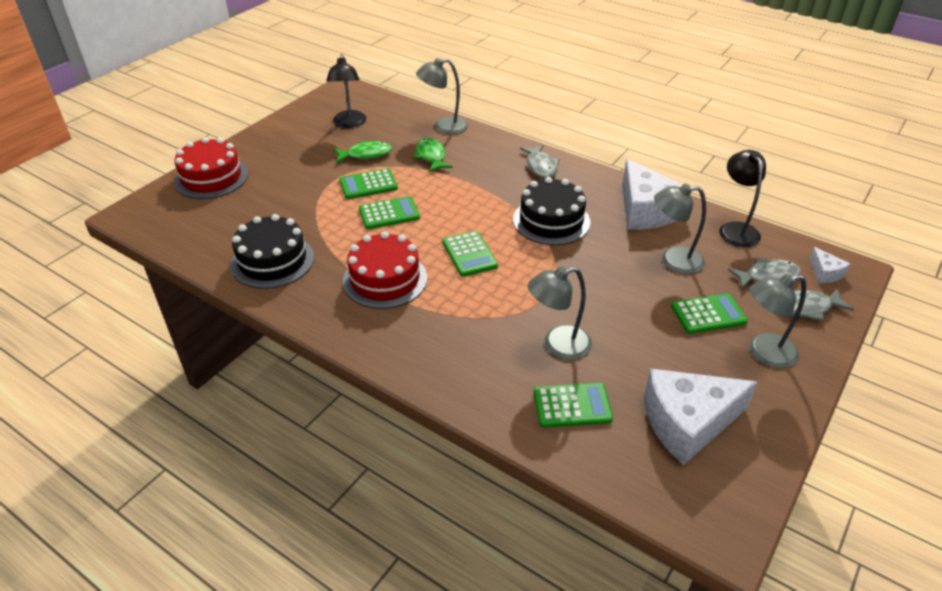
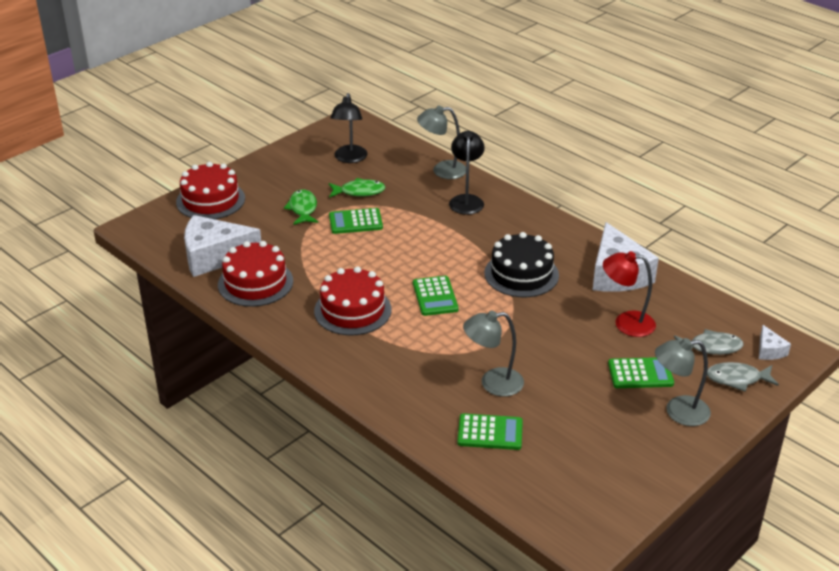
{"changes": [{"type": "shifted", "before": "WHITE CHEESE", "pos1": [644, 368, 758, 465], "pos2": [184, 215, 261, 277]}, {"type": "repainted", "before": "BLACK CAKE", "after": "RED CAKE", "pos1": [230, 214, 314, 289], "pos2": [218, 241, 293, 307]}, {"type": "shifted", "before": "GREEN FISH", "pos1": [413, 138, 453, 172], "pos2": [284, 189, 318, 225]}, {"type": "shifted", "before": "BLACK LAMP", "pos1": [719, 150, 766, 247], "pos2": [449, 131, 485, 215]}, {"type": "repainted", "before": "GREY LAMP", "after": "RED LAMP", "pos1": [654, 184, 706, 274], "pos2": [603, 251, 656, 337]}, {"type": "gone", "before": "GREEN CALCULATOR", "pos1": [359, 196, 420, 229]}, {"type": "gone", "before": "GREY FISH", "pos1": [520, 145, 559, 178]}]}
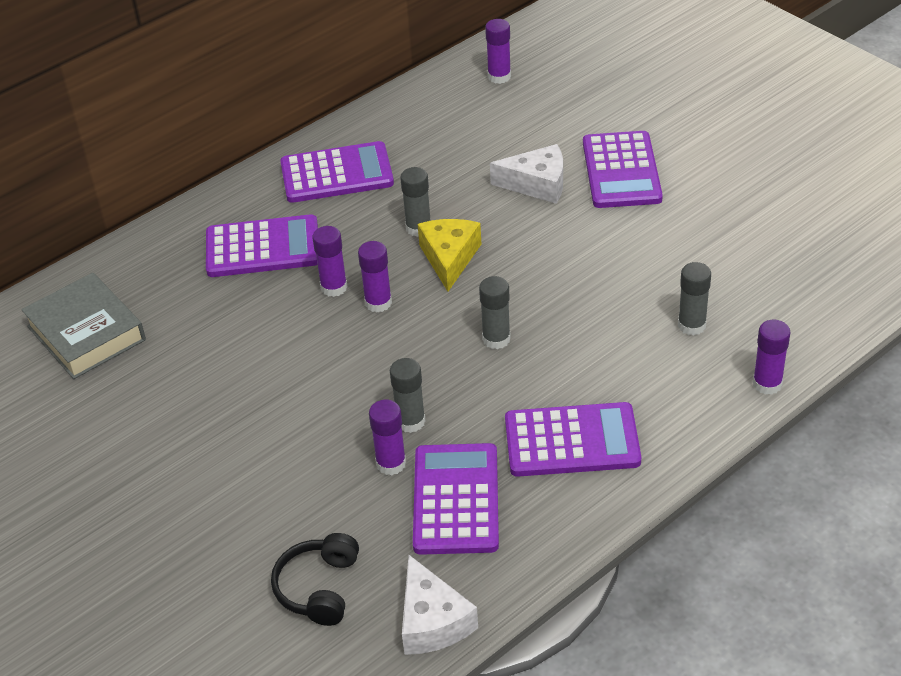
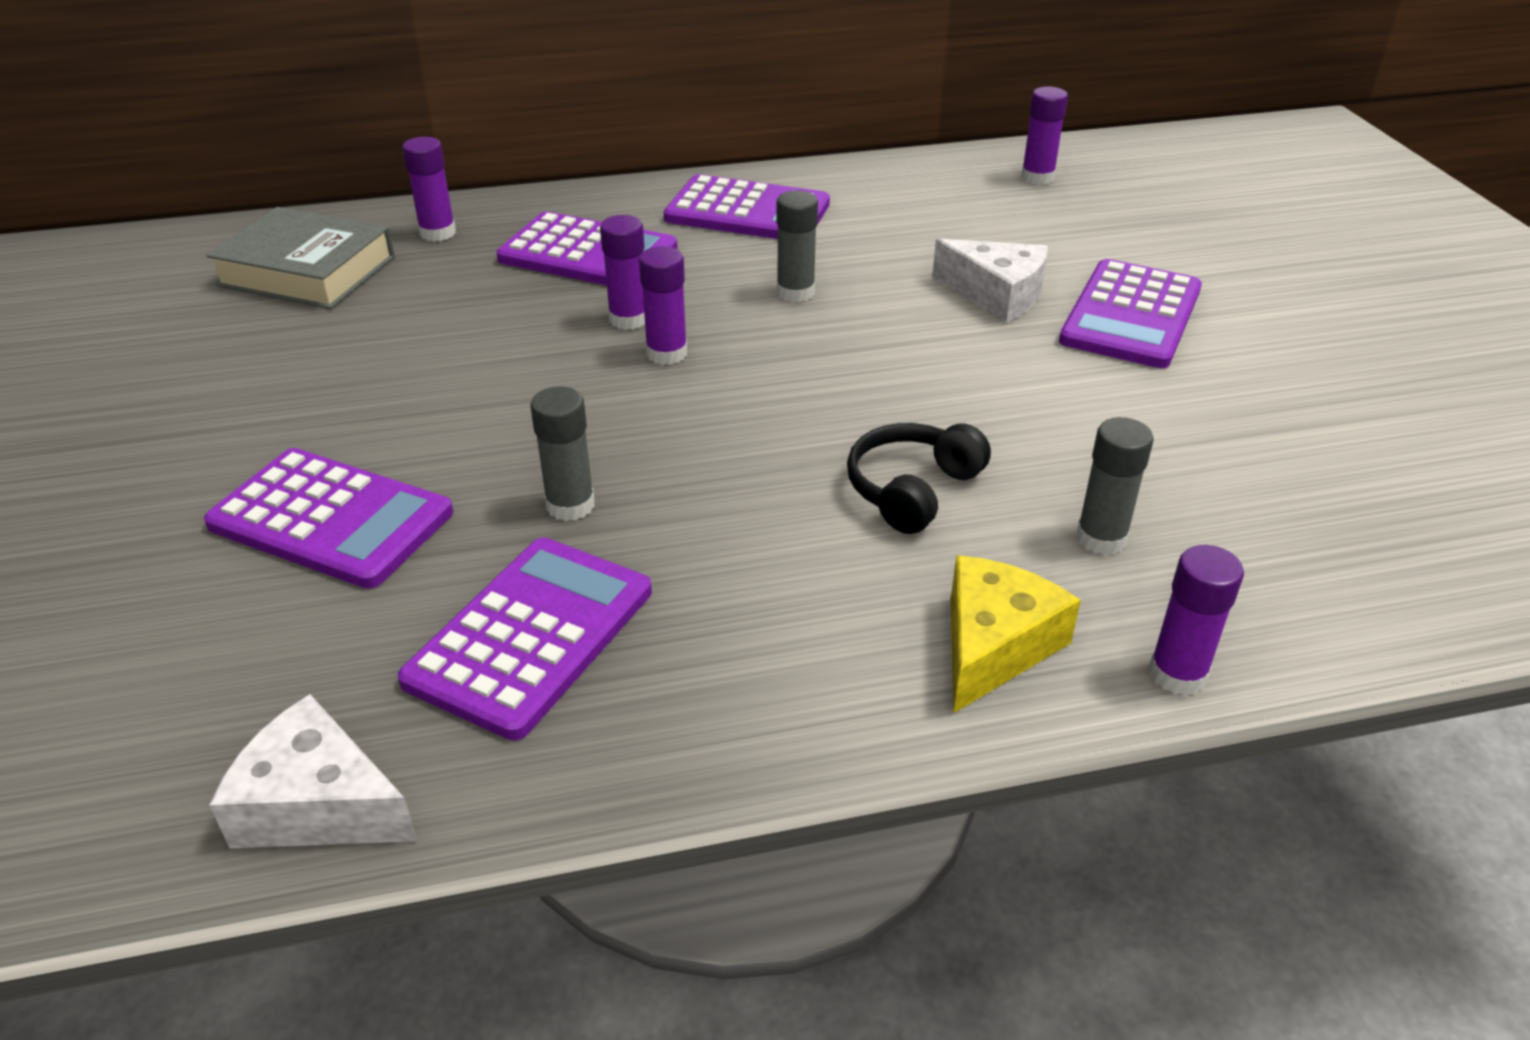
{"changes": [{"type": "shifted", "before": "PURPLE CALCULATOR", "pos1": [505, 402, 641, 477], "pos2": [204, 448, 453, 589]}, {"type": "rotated", "before": "GREY BOOK", "pos1": [21, 273, 146, 379], "pos2": [206, 207, 395, 309], "turn": -60}, {"type": "rotated", "before": "WHITE CHEESE", "pos1": [402, 555, 478, 655], "pos2": [209, 694, 418, 849], "turn": 105}, {"type": "shifted", "before": "PURPLE GLUE STICK", "pos1": [369, 400, 406, 475], "pos2": [402, 137, 456, 241]}, {"type": "shifted", "before": "BLACK HEADPHONES", "pos1": [271, 533, 359, 626], "pos2": [847, 423, 991, 534]}, {"type": "shifted", "before": "YELLOW CHEESE", "pos1": [418, 219, 481, 291], "pos2": [951, 555, 1081, 714]}, {"type": "gone", "before": "GREY GLUE STICK", "pos1": [479, 276, 511, 349]}]}
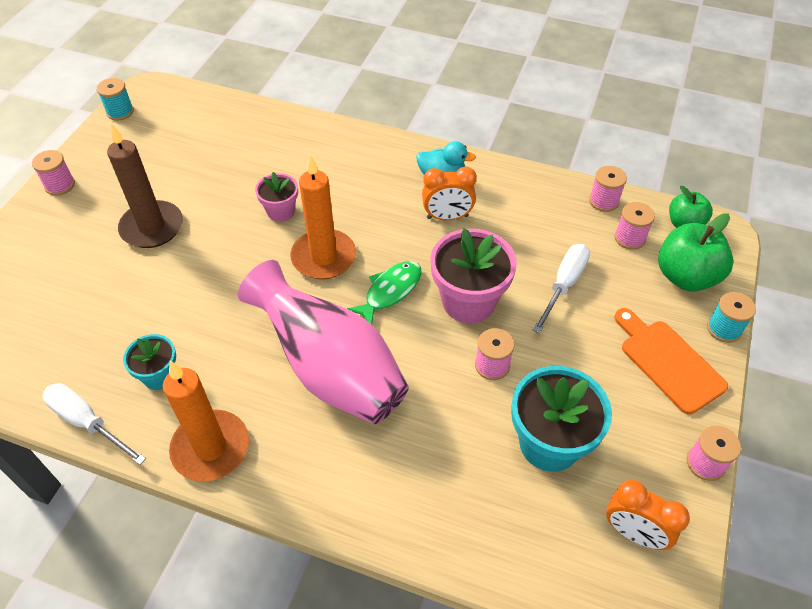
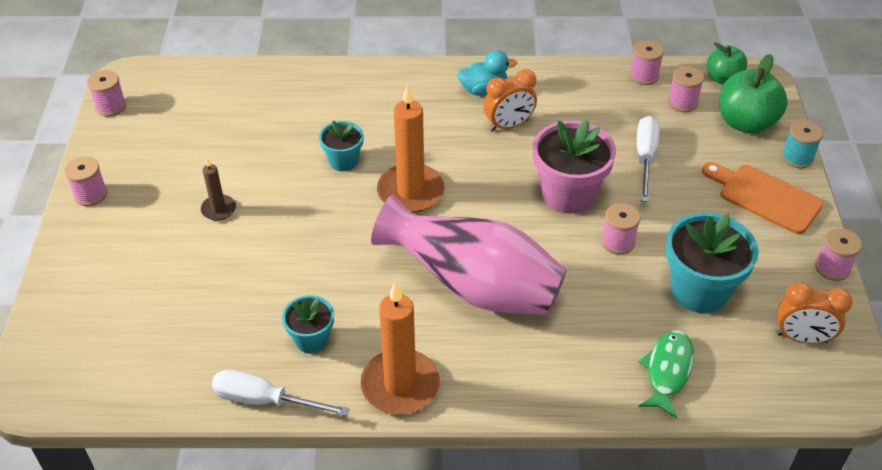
{"changes": [{"type": "repainted", "before": "TURQUOISE SPOOL", "after": "PINK SPOOL", "pos1": [97, 78, 134, 121], "pos2": [87, 70, 126, 117]}, {"type": "scaled", "before": "BROWN CANDLE", "pos1": [107, 124, 183, 248], "pos2": [201, 158, 236, 221], "scale": 0.51}, {"type": "repainted", "before": "PINK FLOWER POT", "after": "TURQUOISE FLOWER POT", "pos1": [255, 172, 298, 222], "pos2": [319, 120, 364, 171]}, {"type": "shifted", "before": "GREEN FISH", "pos1": [347, 261, 422, 324], "pos2": [638, 330, 694, 418]}]}
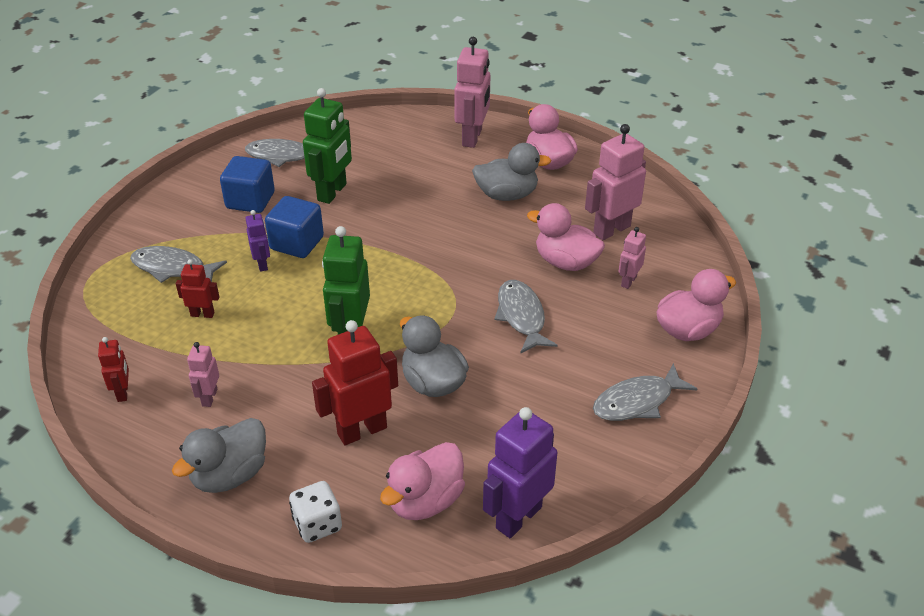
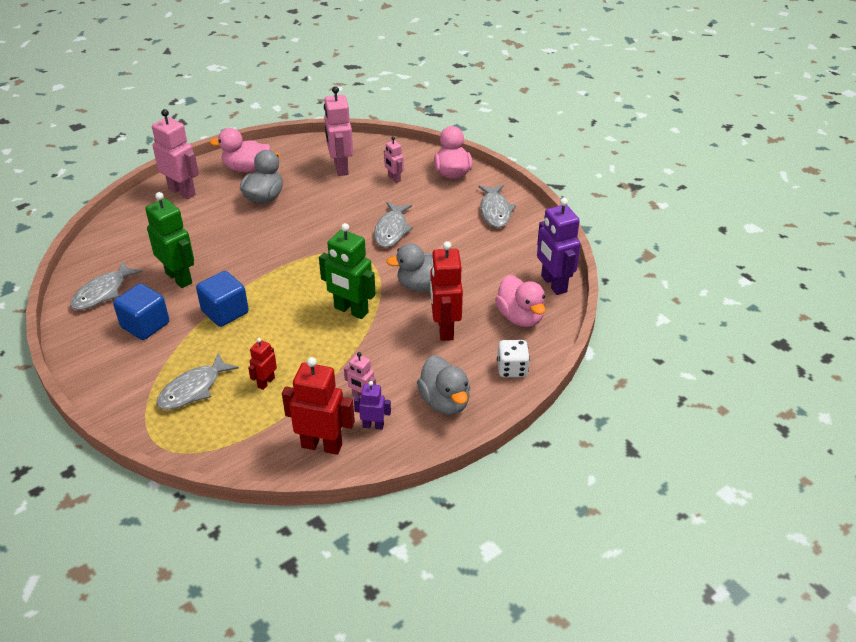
{"changes": [{"type": "scaled", "before": "RED ROBOT", "pos1": [98, 337, 129, 402], "pos2": [282, 357, 355, 455], "scale": 1.89}, {"type": "shifted", "before": "PURPLE ROBOT", "pos1": [245, 210, 270, 272], "pos2": [354, 381, 391, 430]}, {"type": "rotated", "before": "GREY FISH", "pos1": [494, 280, 558, 354], "pos2": [374, 202, 413, 247], "turn": -90}, {"type": "gone", "before": "PINK DUCK", "pos1": [527, 203, 605, 271]}]}
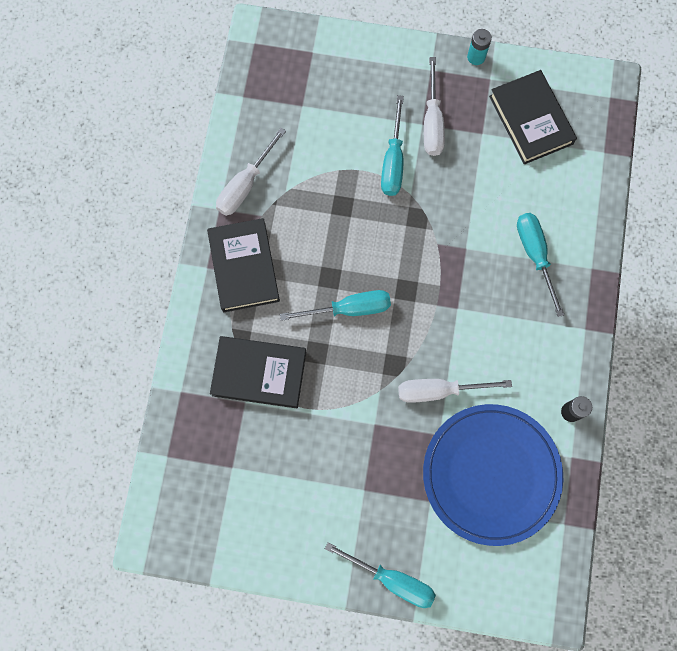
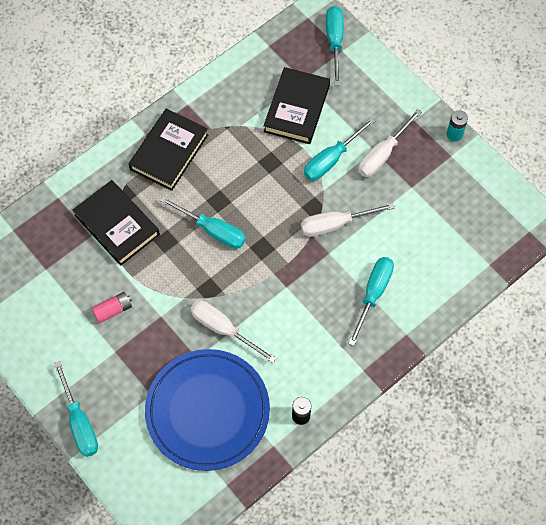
{"changes": [{"type": "new", "after": "PINK BATTERY", "pos2": [92, 292, 132, 323]}, {"type": "shifted", "before": "BLACK BOOK", "pos1": [489, 70, 577, 165], "pos2": [264, 67, 330, 144]}, {"type": "shifted", "before": "WHITE SCREWDRIVER", "pos1": [216, 128, 286, 216], "pos2": [301, 203, 395, 237]}, {"type": "new", "after": "TURQUOISE SCREWDRIVER", "pos2": [326, 6, 344, 85]}]}
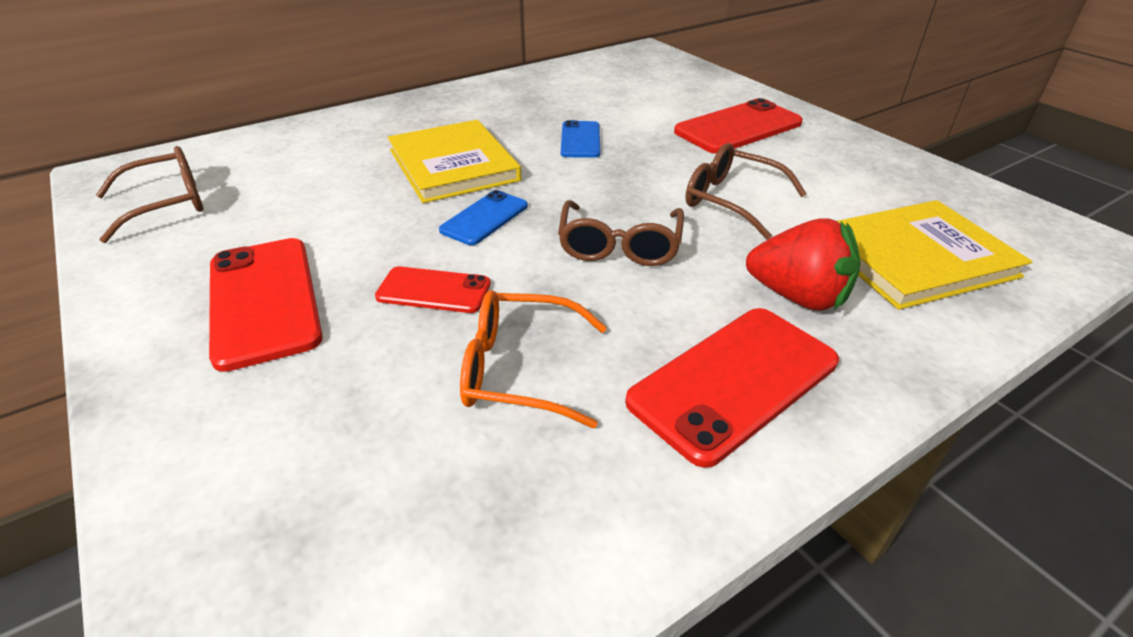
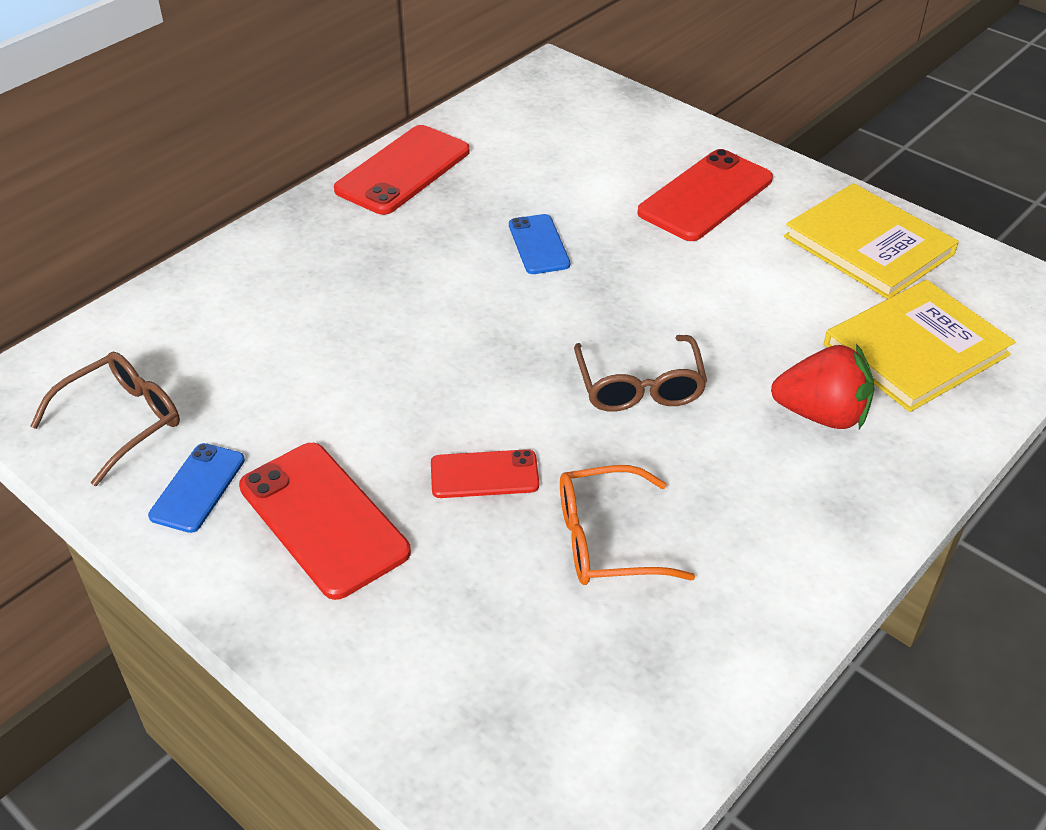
{"changes": [{"type": "shifted", "before": "BLUE PHONE", "pos1": [439, 190, 528, 245], "pos2": [148, 443, 245, 533]}, {"type": "shifted", "before": "RED PHONE", "pos1": [625, 308, 839, 468], "pos2": [334, 125, 470, 215]}, {"type": "shifted", "before": "YELLOW BOOK", "pos1": [388, 120, 522, 203], "pos2": [784, 183, 959, 299]}, {"type": "gone", "before": "BROWN GLASSES", "pos1": [685, 143, 807, 240]}]}
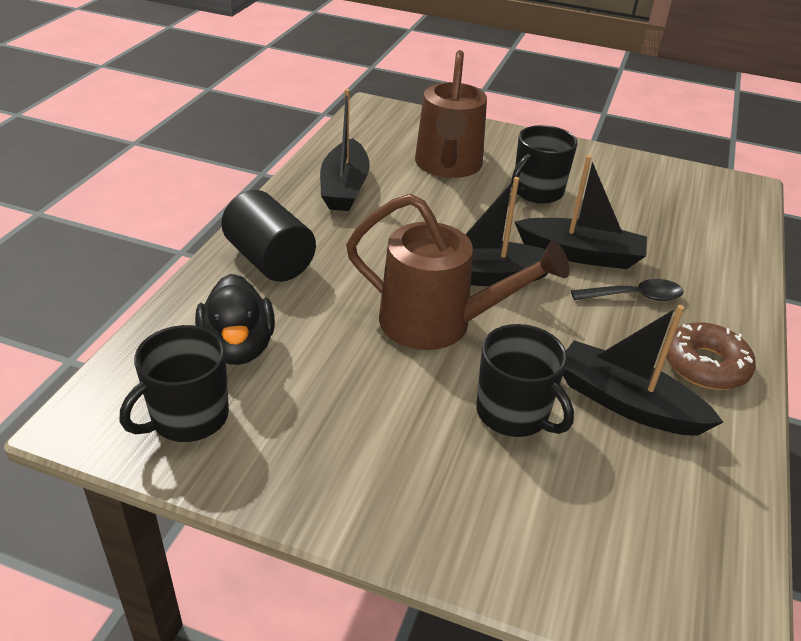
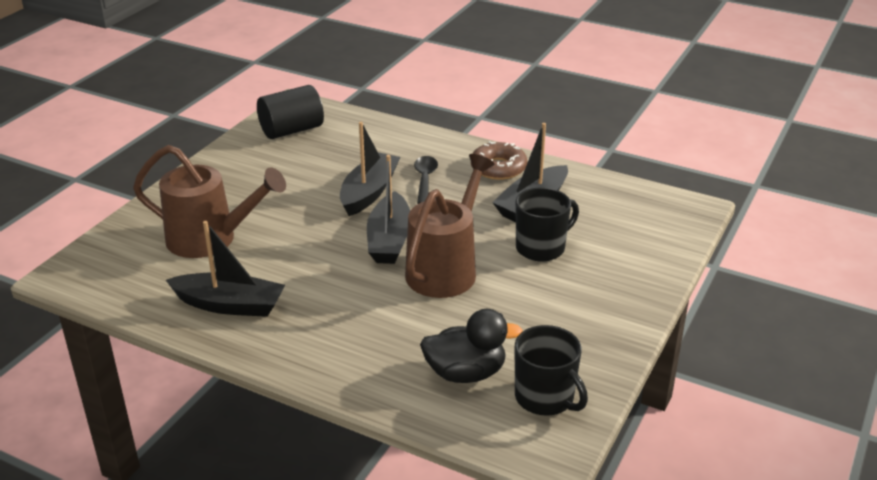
{"changes": [{"type": "shifted", "before": "BLACK CYLINDER", "pos1": [221, 190, 316, 282], "pos2": [257, 85, 324, 139]}, {"type": "gone", "before": "BLACK MUG", "pos1": [511, 125, 578, 204]}]}
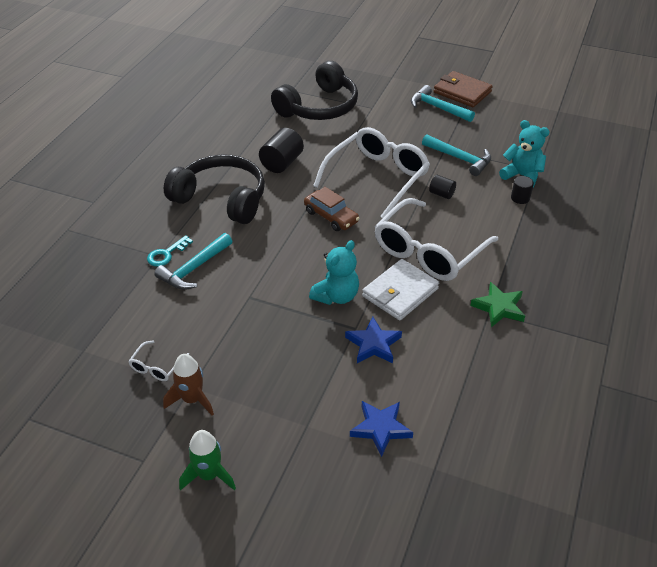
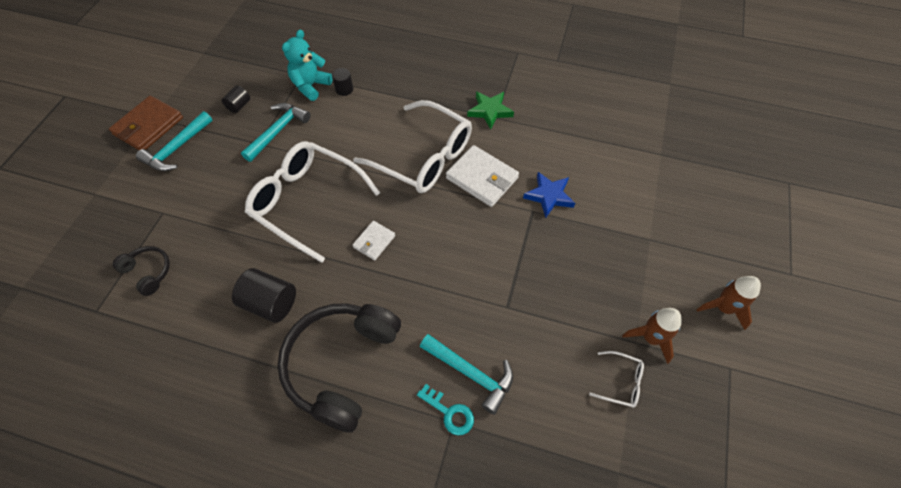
{"changes": [{"type": "scaled", "before": "BLACK HEADPHONES", "pos1": [271, 61, 358, 120], "pos2": [113, 246, 170, 296], "scale": 0.46}, {"type": "shifted", "before": "BLACK CYLINDER", "pos1": [429, 175, 456, 199], "pos2": [222, 86, 250, 113]}, {"type": "swapped", "before": "BROWN CAR", "after": "WHITE WALLET", "pos1": [304, 187, 360, 231], "pos2": [352, 221, 395, 260]}, {"type": "repainted", "before": "GREEN ROCKET", "after": "BROWN ROCKET", "pos1": [179, 430, 236, 490], "pos2": [696, 276, 761, 330]}, {"type": "gone", "before": "TURQUOISE TEDDY BEAR", "pos1": [309, 240, 359, 305]}, {"type": "gone", "before": "BLUE STAR", "pos1": [350, 401, 413, 457]}]}
